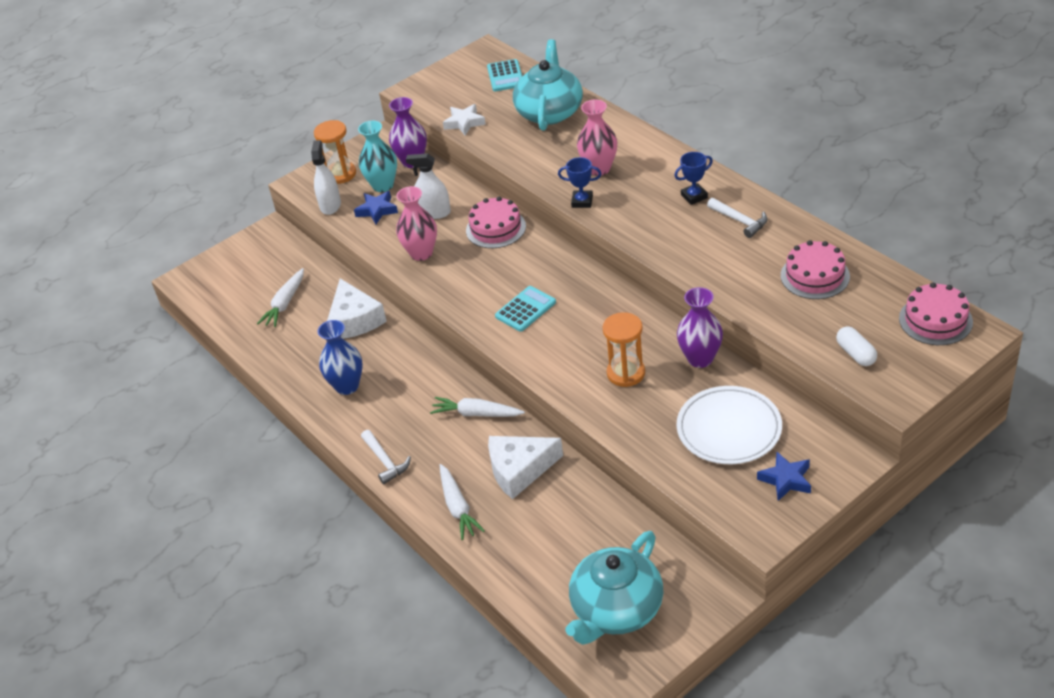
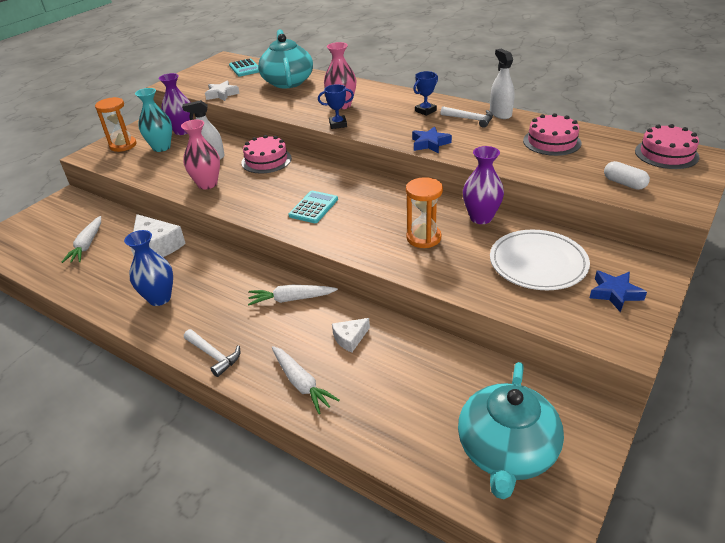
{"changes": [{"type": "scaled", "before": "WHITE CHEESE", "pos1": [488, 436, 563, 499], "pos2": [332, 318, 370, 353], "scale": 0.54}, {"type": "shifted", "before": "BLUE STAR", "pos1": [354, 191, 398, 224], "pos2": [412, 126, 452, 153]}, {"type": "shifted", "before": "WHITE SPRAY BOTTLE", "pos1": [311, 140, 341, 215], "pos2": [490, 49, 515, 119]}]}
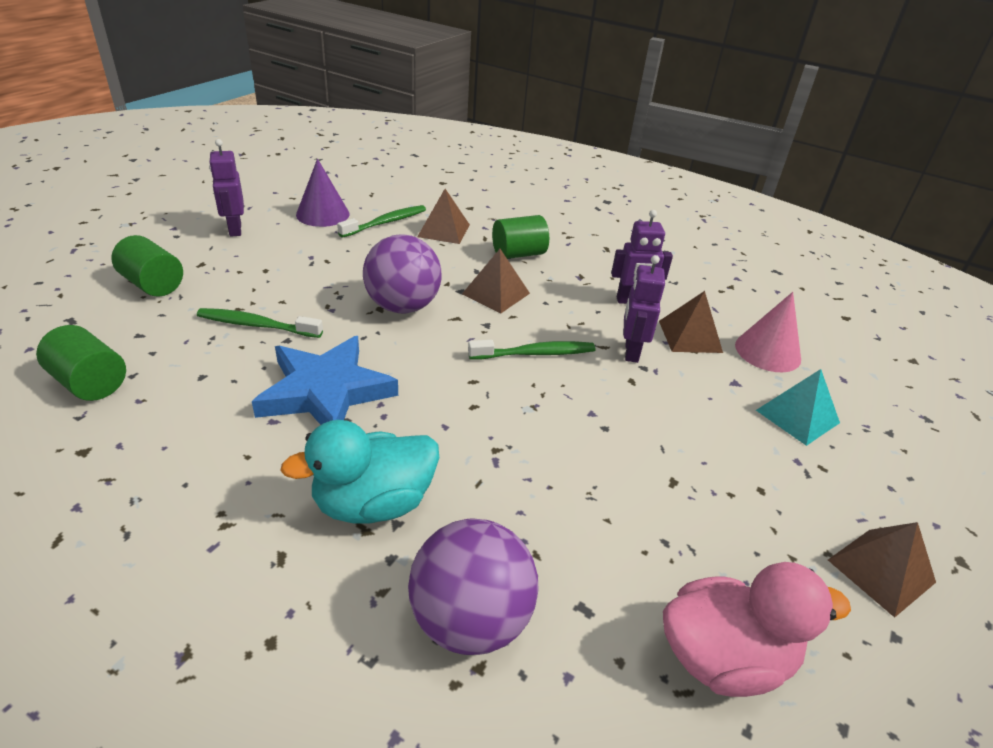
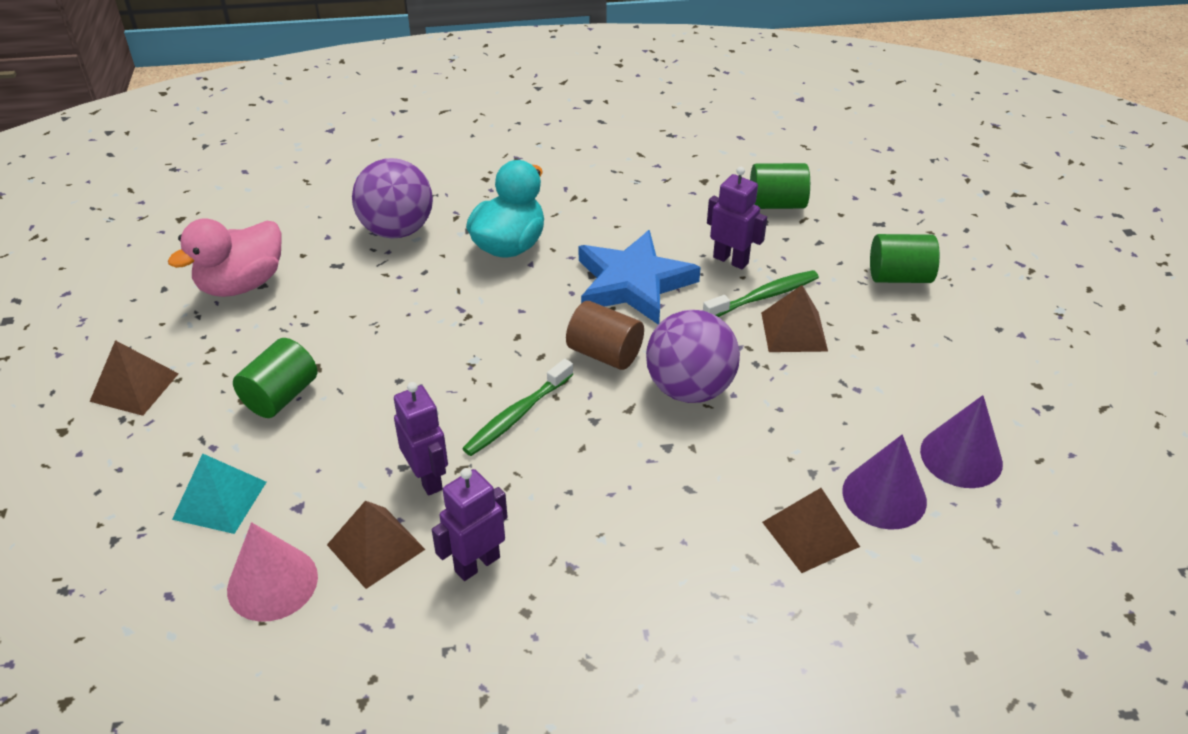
{"changes": [{"type": "shifted", "before": "GREEN CYLINDER", "pos1": [492, 215, 549, 259], "pos2": [233, 338, 317, 418]}, {"type": "new", "after": "BROWN CYLINDER", "pos2": [566, 301, 644, 370]}, {"type": "shifted", "before": "PURPLE ROBOT", "pos1": [209, 139, 244, 236], "pos2": [707, 167, 767, 269]}, {"type": "shifted", "before": "BROWN PYRAMID", "pos1": [462, 249, 530, 313], "pos2": [761, 285, 828, 352]}, {"type": "swapped", "before": "GREEN TOOTHBRUSH", "after": "PURPLE CONE", "pos1": [337, 205, 426, 238], "pos2": [842, 434, 927, 530]}]}
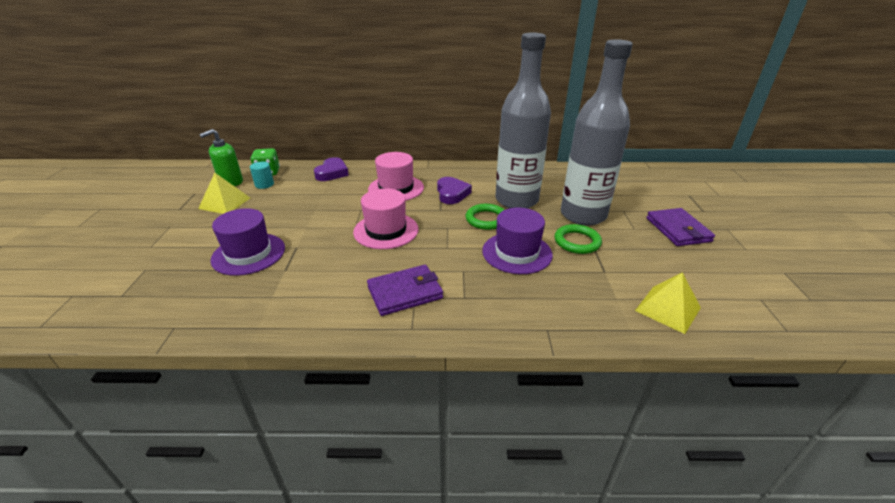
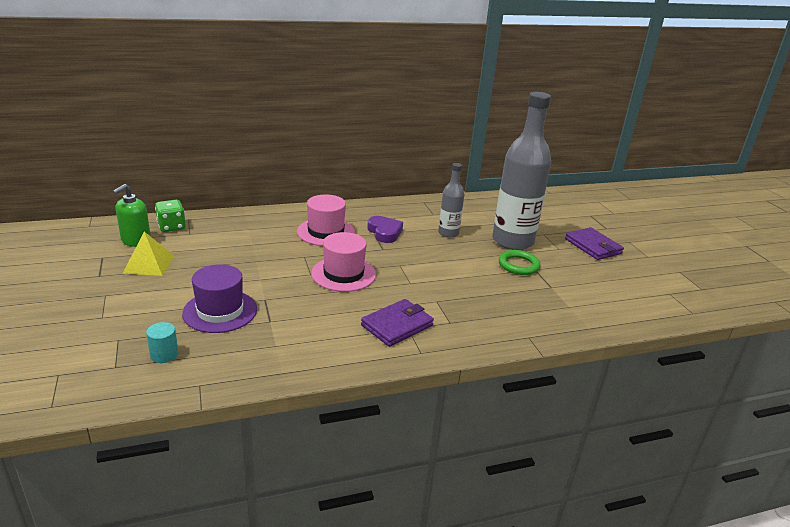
{"changes": [{"type": "shifted", "before": "TURQUOISE CYLINDER", "pos1": [250, 162, 274, 189], "pos2": [146, 322, 178, 363]}, {"type": "scaled", "before": "GREY BOTTLE", "pos1": [495, 33, 551, 208], "pos2": [438, 163, 464, 238], "scale": 0.5}, {"type": "gone", "before": "PURPLE HEART", "pos1": [314, 157, 349, 181]}, {"type": "gone", "before": "GREEN RING", "pos1": [466, 204, 504, 230]}, {"type": "gone", "before": "PURPLE HAT", "pos1": [482, 208, 553, 274]}, {"type": "gone", "before": "YELLOW PYRAMID", "pos1": [635, 272, 701, 334]}]}
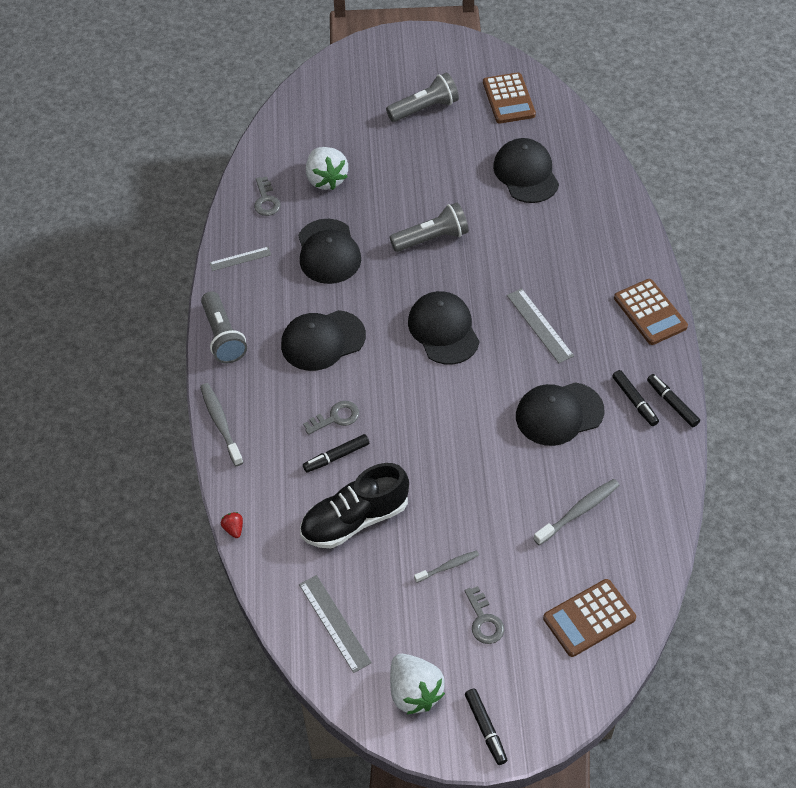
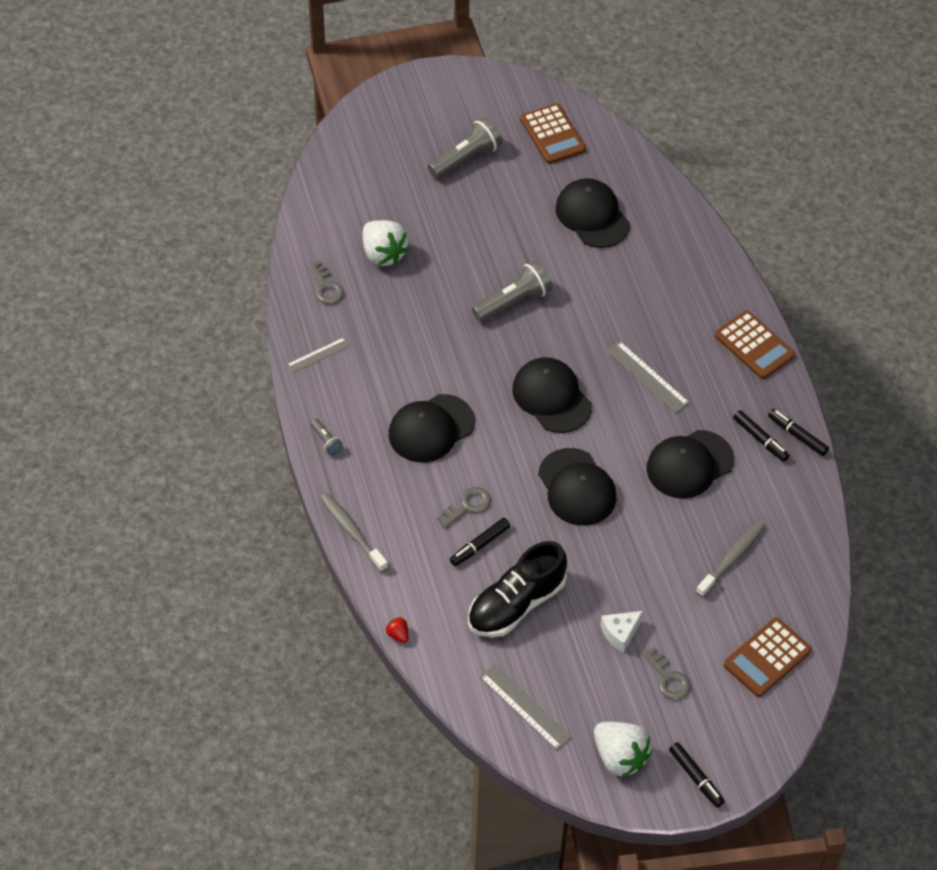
{"changes": [{"type": "scaled", "before": "GREY FLASHLIGHT", "pos1": [201, 291, 247, 363], "pos2": [311, 419, 343, 455], "scale": 0.49}, {"type": "shifted", "before": "BLACK CAP", "pos1": [298, 219, 361, 284], "pos2": [538, 448, 617, 526]}, {"type": "swapped", "before": "GREY TOOTHBRUSH", "after": "WHITE CHEESE", "pos1": [414, 550, 479, 583], "pos2": [601, 611, 643, 653]}]}
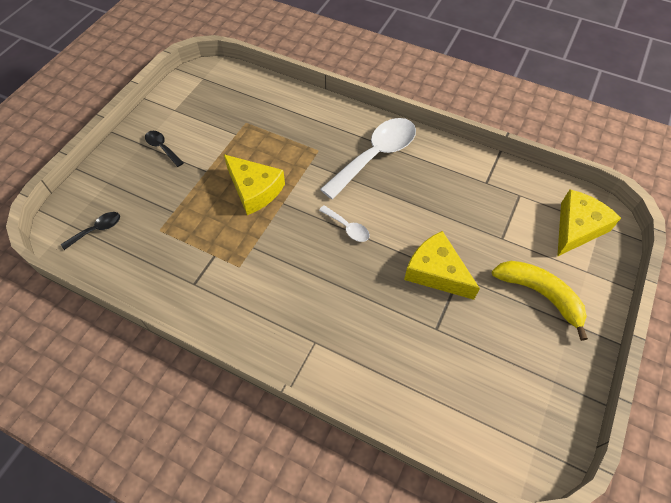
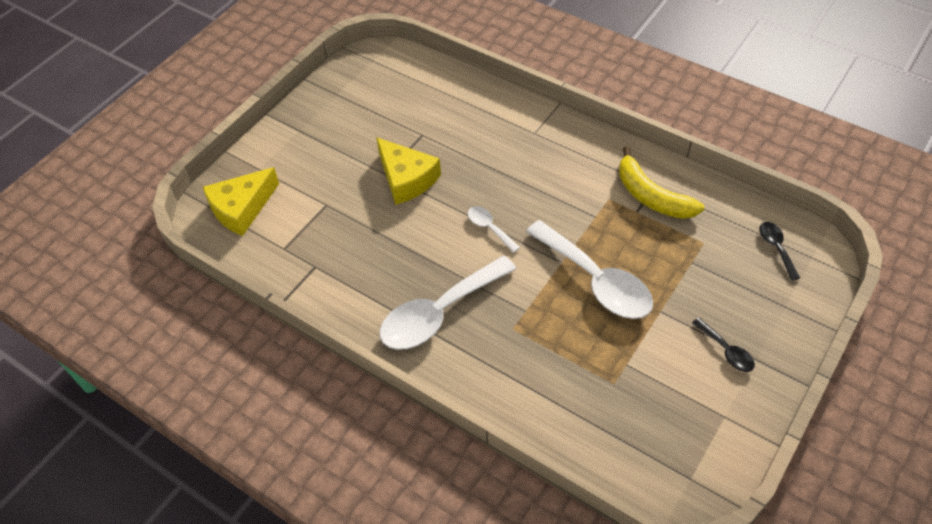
{"changes": [{"type": "swapped", "before": "YELLOW CHEESE", "after": "WHITE SPOON", "pos1": [224, 154, 285, 215], "pos2": [526, 220, 653, 319]}, {"type": "shifted", "before": "YELLOW BANANA", "pos1": [492, 261, 588, 341], "pos2": [619, 146, 704, 219]}, {"type": "rotated", "before": "BLACK SPOON", "pos1": [61, 212, 120, 250], "pos2": [759, 222, 800, 281], "turn": 105}]}
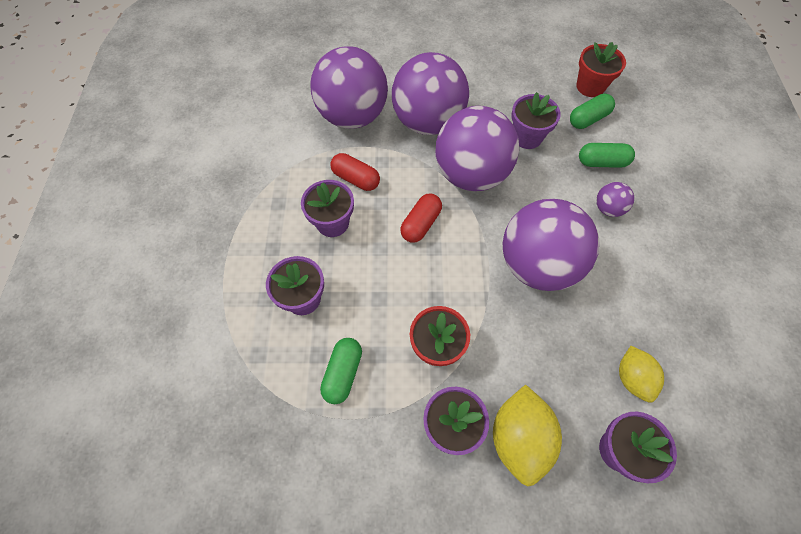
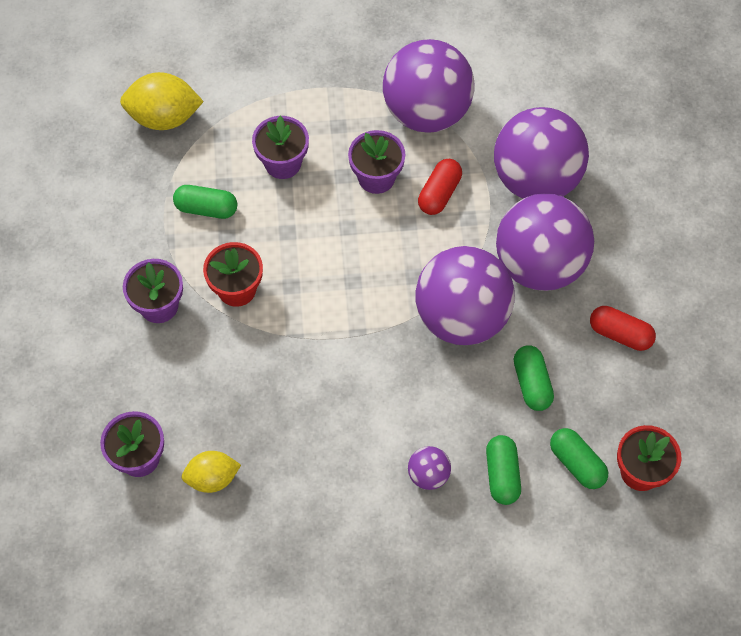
{"changes": [{"type": "shifted", "before": "YELLOW LEMON", "pos1": [493, 385, 562, 486], "pos2": [120, 72, 204, 130]}, {"type": "shifted", "before": "PURPLE BALL", "pos1": [503, 199, 599, 291], "pos2": [383, 39, 475, 133]}, {"type": "swapped", "before": "PURPLE FLOWER POT", "after": "GREEN CAPSULE", "pos1": [512, 92, 561, 149], "pos2": [514, 346, 554, 411]}, {"type": "shifted", "before": "RED CAPSULE", "pos1": [400, 194, 442, 243], "pos2": [590, 306, 656, 351]}]}
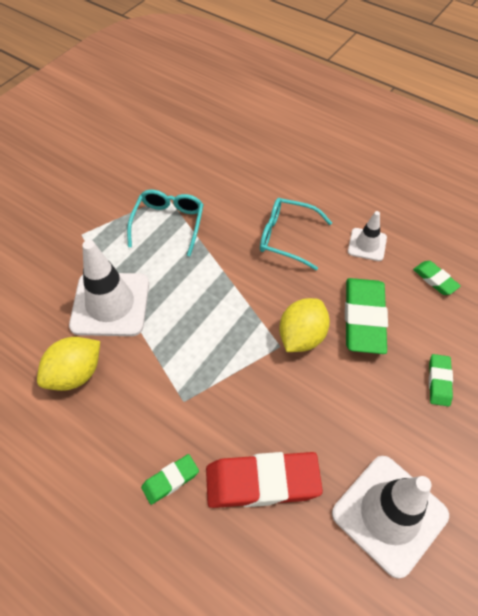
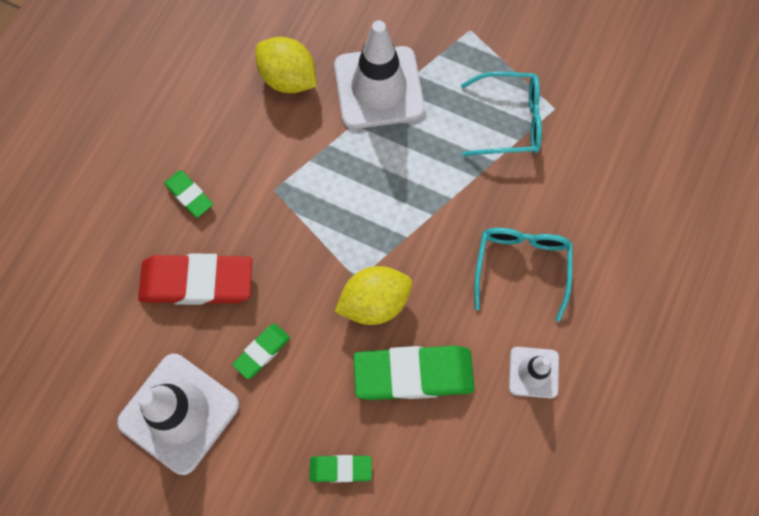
{"changes": [{"type": "rotated", "before": "RED ERASER", "pos1": [206, 452, 323, 508], "pos2": [138, 253, 252, 305], "turn": -75}, {"type": "shifted", "before": "GREEN ERASER", "pos1": [413, 261, 461, 295], "pos2": [232, 324, 290, 379]}, {"type": "rotated", "before": "YELLOW LEMON", "pos1": [279, 298, 330, 352], "pos2": [335, 266, 412, 325], "turn": -45}]}
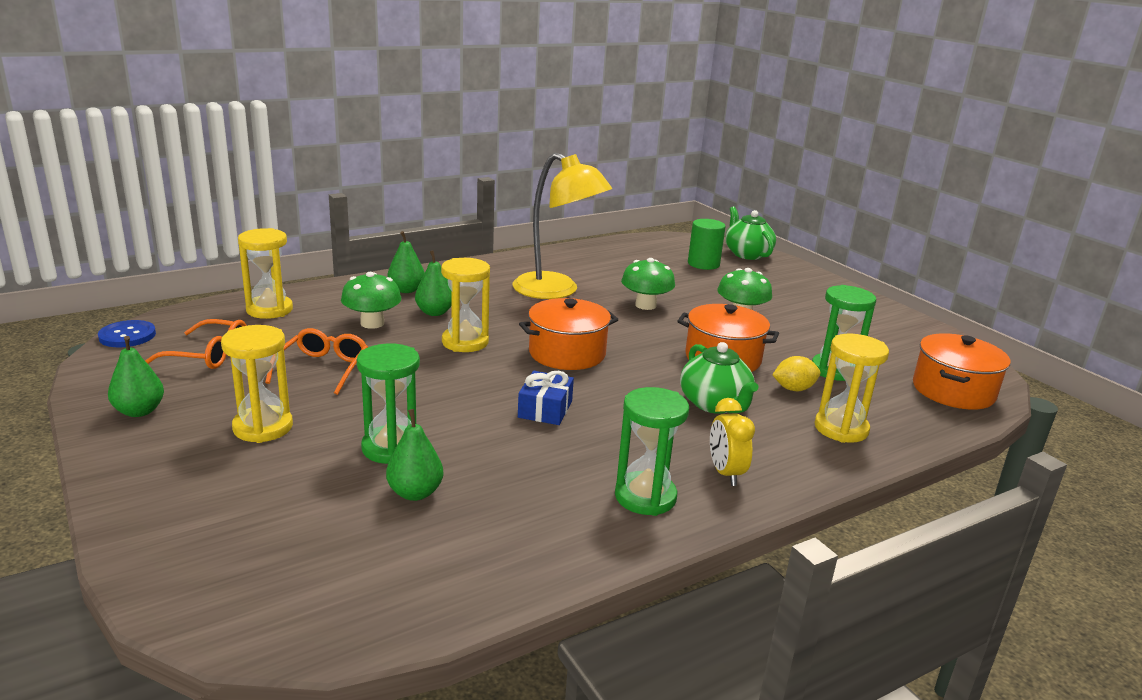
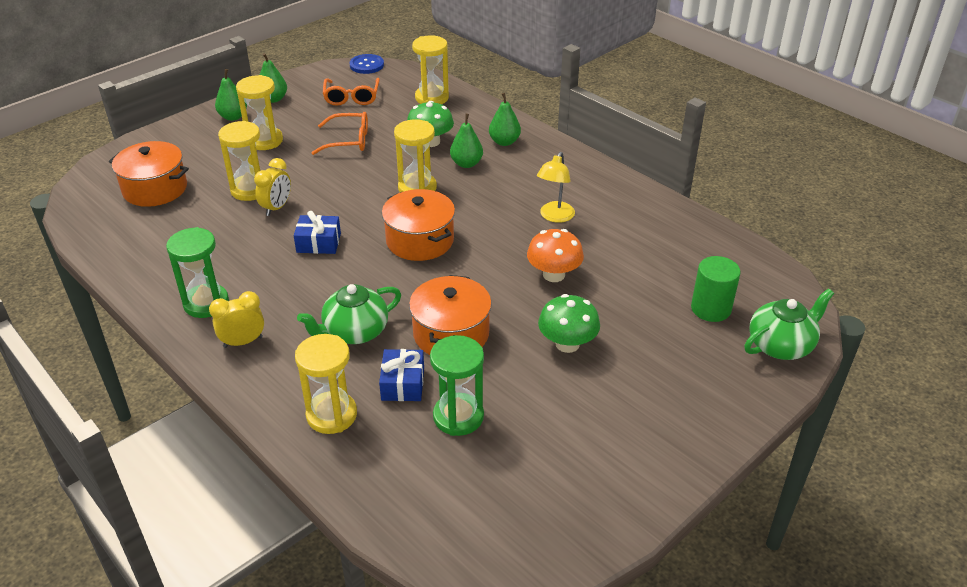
{"changes": [{"type": "shifted", "before": "ORANGE POT", "pos1": [913, 333, 1011, 410], "pos2": [109, 141, 189, 207]}, {"type": "shifted", "before": "GREEN PEAR", "pos1": [386, 409, 444, 501], "pos2": [215, 69, 247, 121]}, {"type": "repainted", "before": "GREEN HOURGLASS", "after": "YELLOW HOURGLASS", "pos1": [357, 344, 420, 464], "pos2": [218, 121, 260, 201]}, {"type": "new", "after": "YELLOW CLOCK", "pos2": [254, 158, 291, 216]}, {"type": "swapped", "before": "YELLOW LEMON", "after": "BLUE GIFT", "pos1": [772, 356, 821, 391], "pos2": [379, 349, 424, 401]}, {"type": "repainted", "before": "GREEN MUSHROOM", "after": "ORANGE MUSHROOM", "pos1": [621, 258, 675, 310], "pos2": [527, 229, 584, 282]}, {"type": "scaled", "before": "YELLOW LAMP", "pos1": [513, 153, 612, 299], "pos2": [537, 152, 575, 223], "scale": 0.54}]}
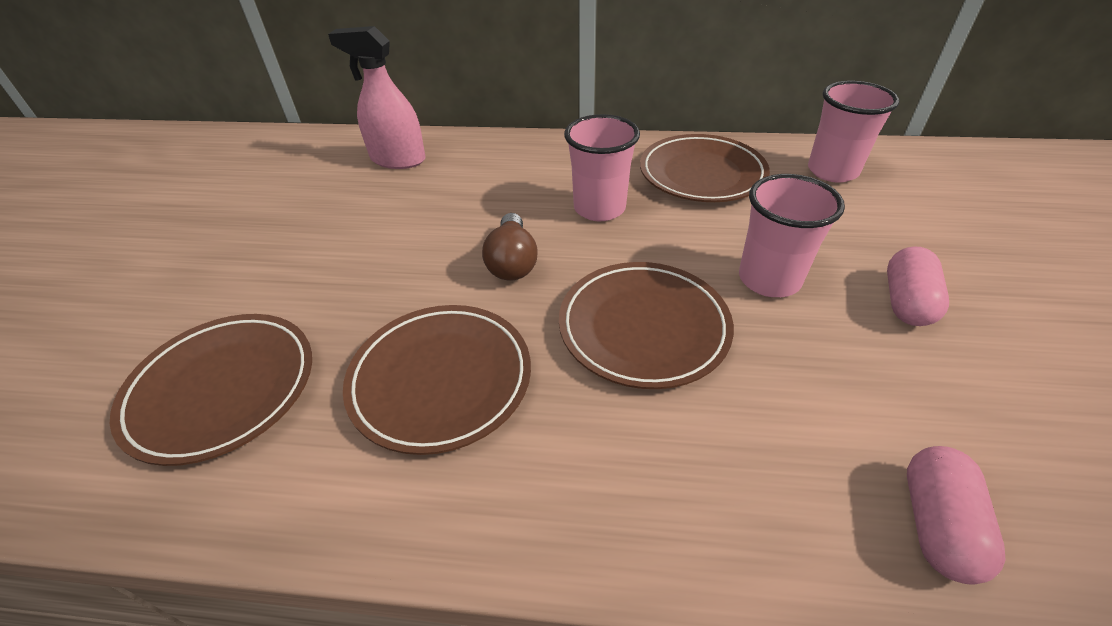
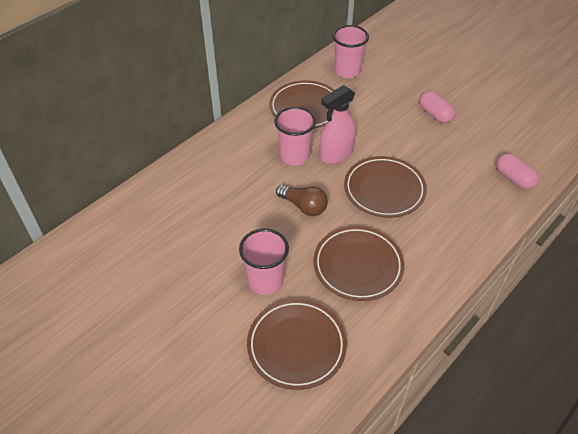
{"changes": [{"type": "shifted", "before": "PINK CUP", "pos1": [739, 174, 845, 297], "pos2": [239, 228, 289, 295]}, {"type": "shifted", "before": "PINK SPRAY BOTTLE", "pos1": [328, 26, 426, 169], "pos2": [320, 85, 356, 164]}]}
